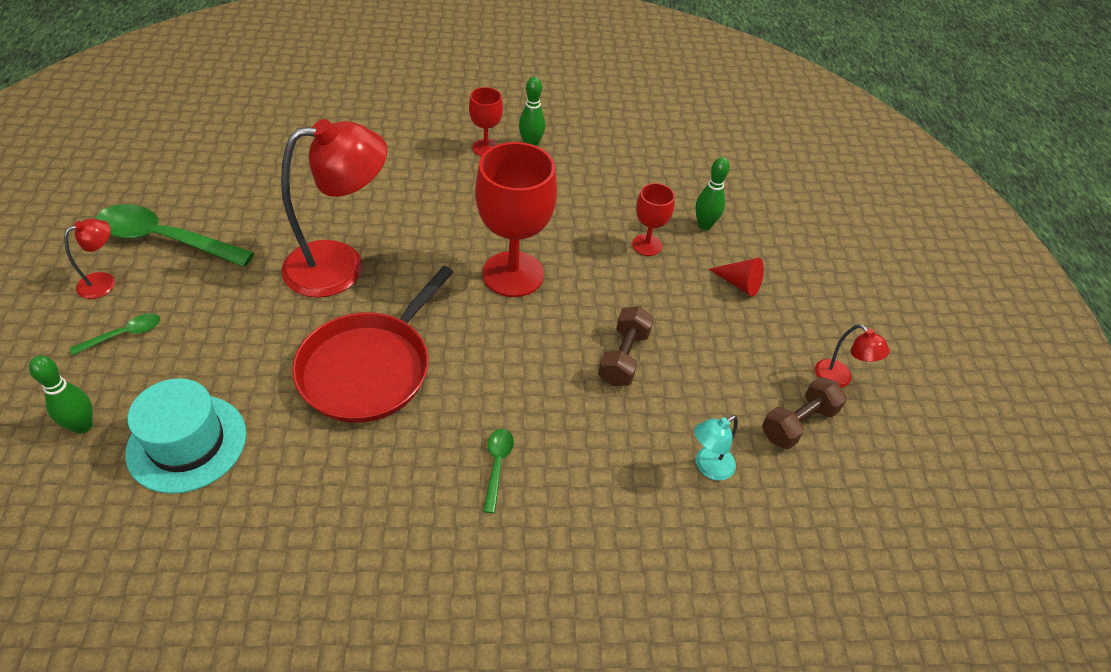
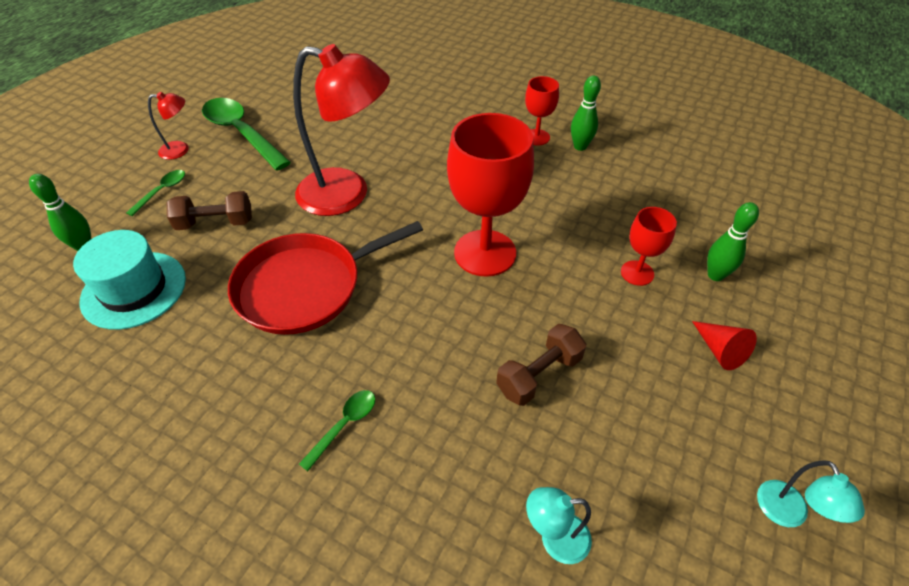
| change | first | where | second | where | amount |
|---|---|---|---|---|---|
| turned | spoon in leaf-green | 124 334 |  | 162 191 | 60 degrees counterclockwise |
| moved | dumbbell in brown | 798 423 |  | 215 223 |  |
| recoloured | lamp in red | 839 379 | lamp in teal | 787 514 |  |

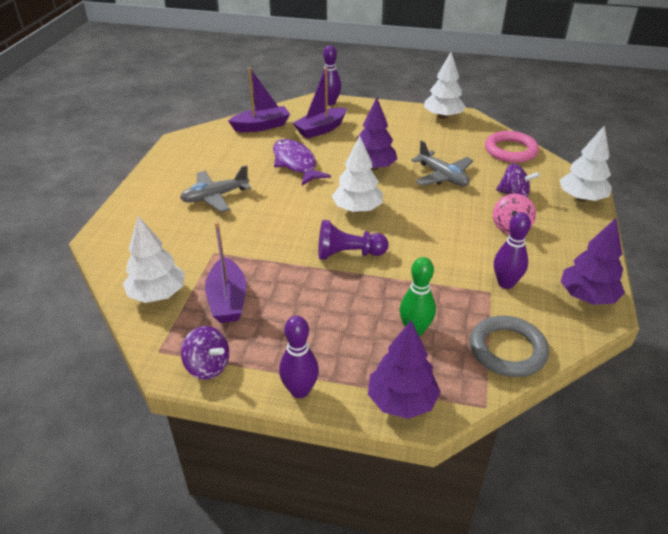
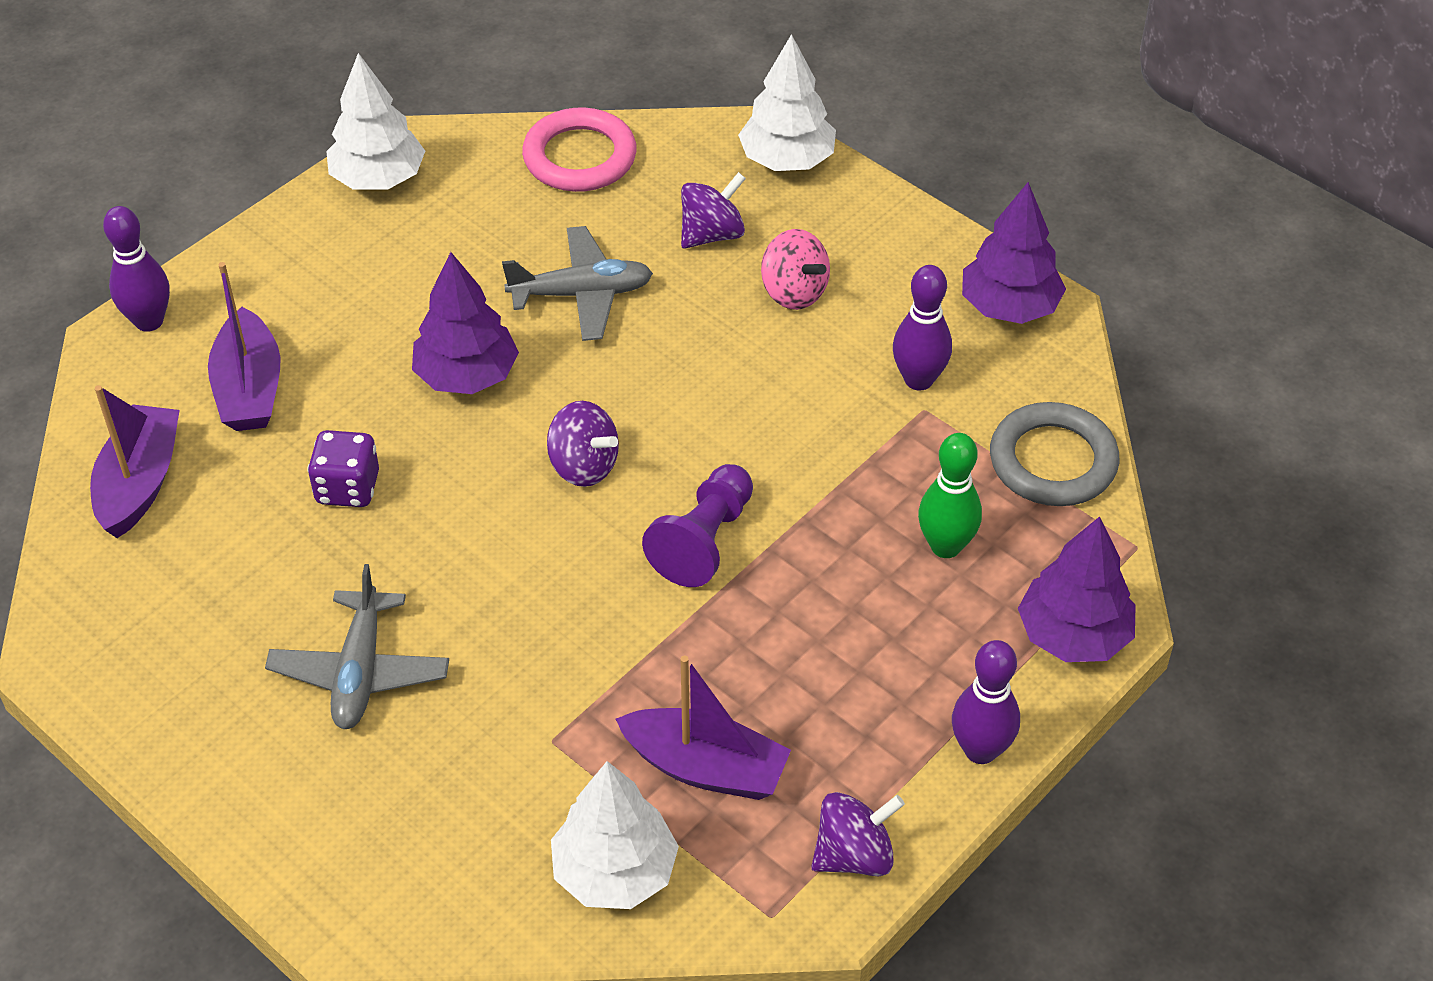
| change | first | where | second | where | amount |
|---|---|---|---|---|---|
| replaced | fish in violet | 296 163 | die in violet | 348 488 |  |
| replaced | toy tree in pure white | 357 209 | spinning top in violet | 583 466 |  |

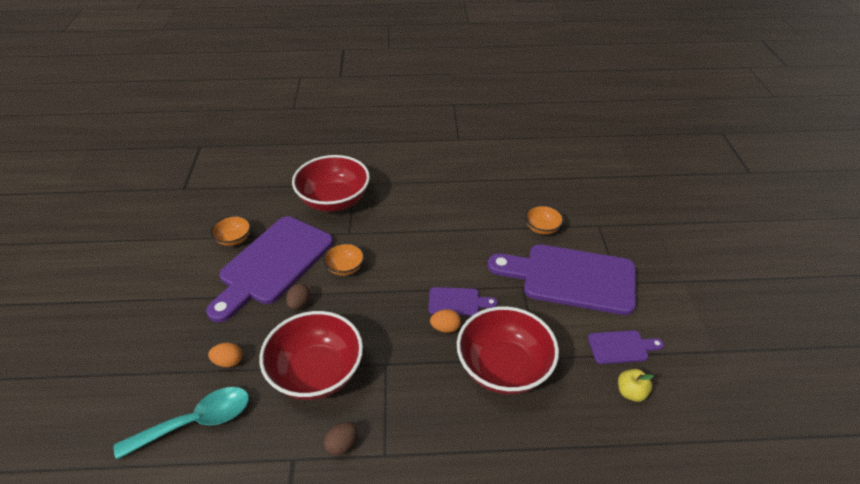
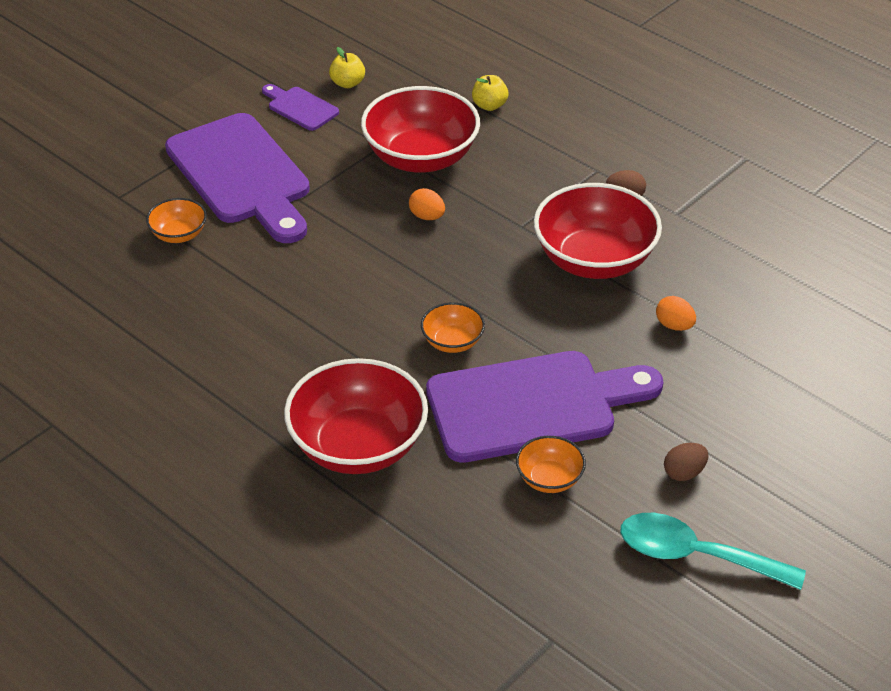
| change | first | where | second | where | amount |
|---|---|---|---|---|---|
| moved | spoon in teal | 196 422 |  | 696 555 |  |
| moved | egg in brown | 299 304 |  | 684 473 |  |
| removed | chopping board in violet | 457 302 |  |  |  |
| added |  |  | apple fruit in golden | 489 105 |  |

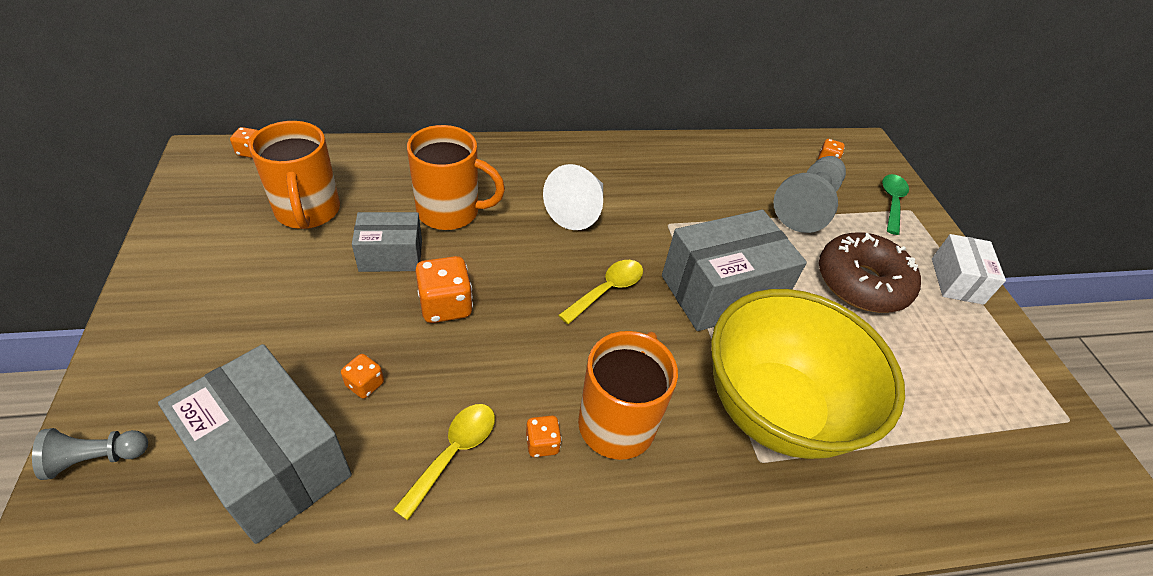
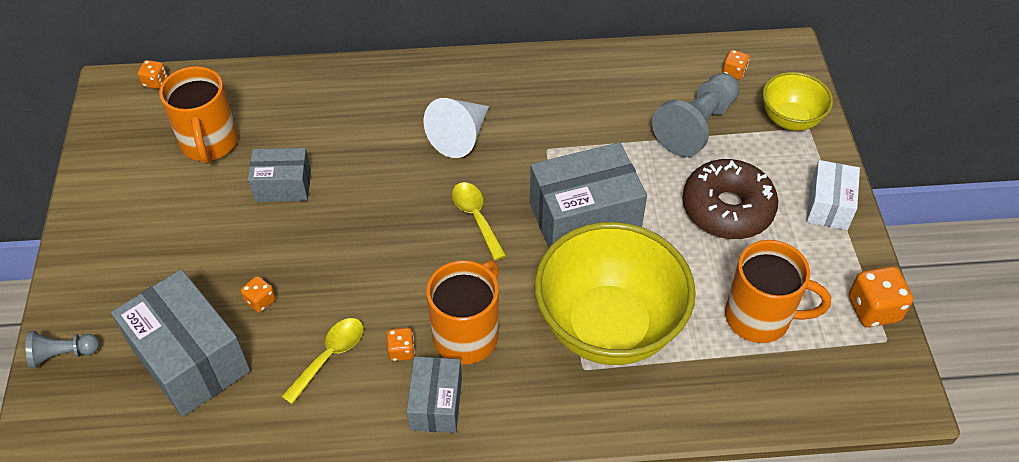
| change | first | where | second | where | amount |
|---|---|---|---|---|---|
| moved | tea mug in orange | 450 212 |  | 760 317 |  |
| moved | die in orange | 445 306 |  | 873 309 |  |
| turned | spoon in golden | 607 290 |  | 476 217 | 75 degrees counterclockwise |
| replaced | spoon in leaf-green | 891 202 | bowl in golden | 790 119 |  |
| added |  |  | parcel in ash-grey | 436 404 |  |

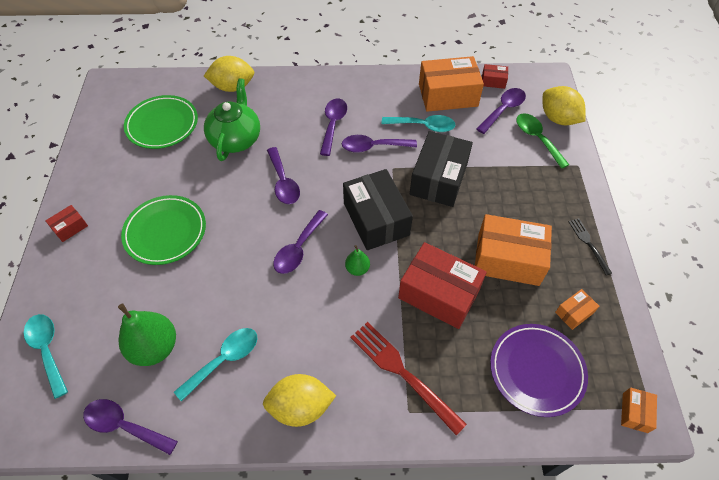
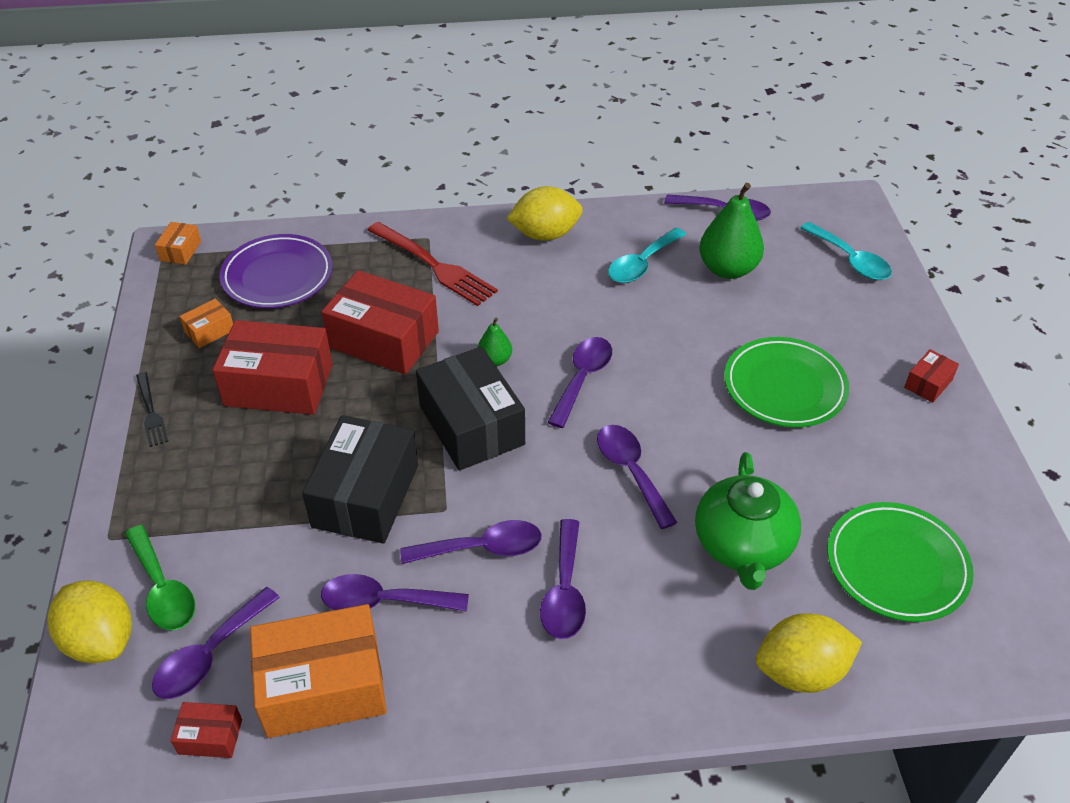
| change | first | where | second | where | amount |
|---|---|---|---|---|---|
| recoloured | spoon in teal | 423 126 | spoon in violet | 384 601 |  |
| recoloured | parcel in orange | 508 259 | parcel in red | 279 385 |  |

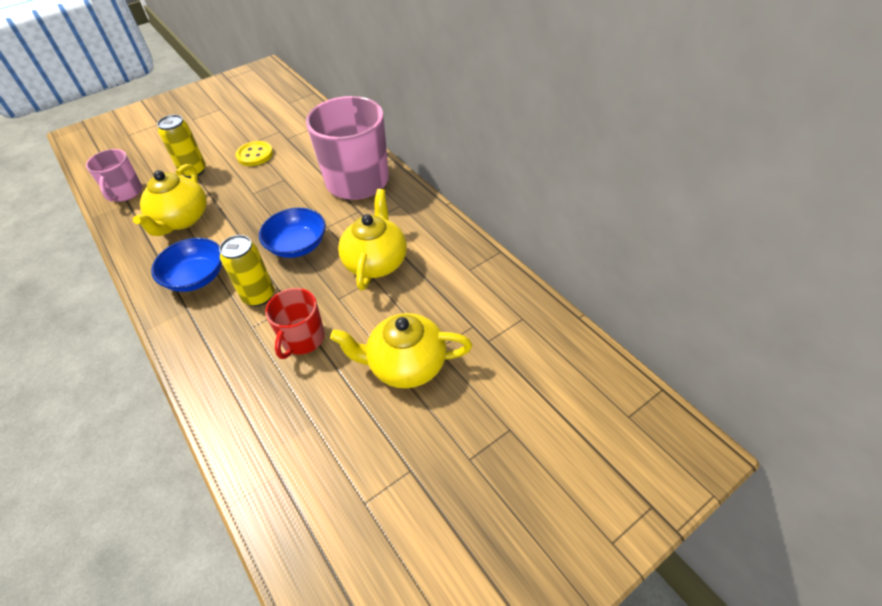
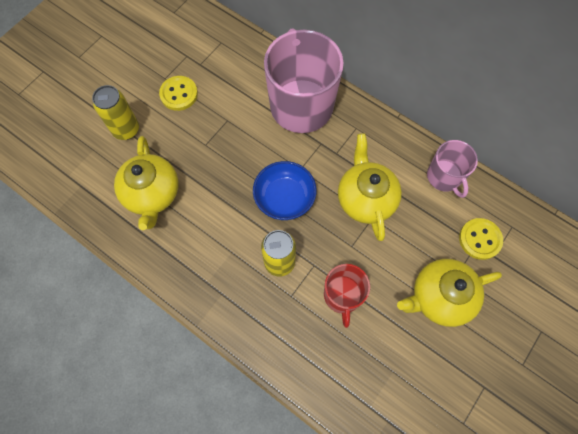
| change | first | where | second | where | amount |
|---|---|---|---|---|---|
| moved | tea mug in rose-pink | 125 192 |  | 444 177 |  |
| removed | bowl in royal blue | 196 277 |  |  |  |
| added |  |  | button in golden | 480 239 |  |

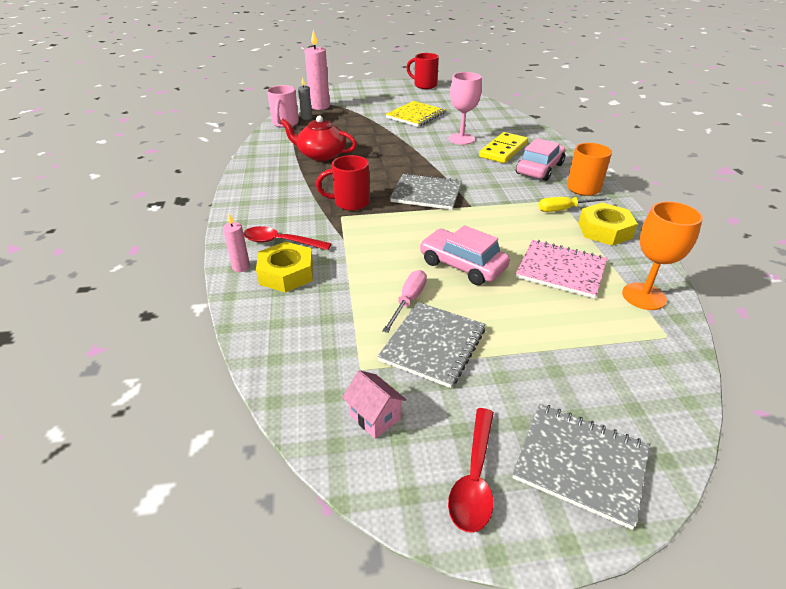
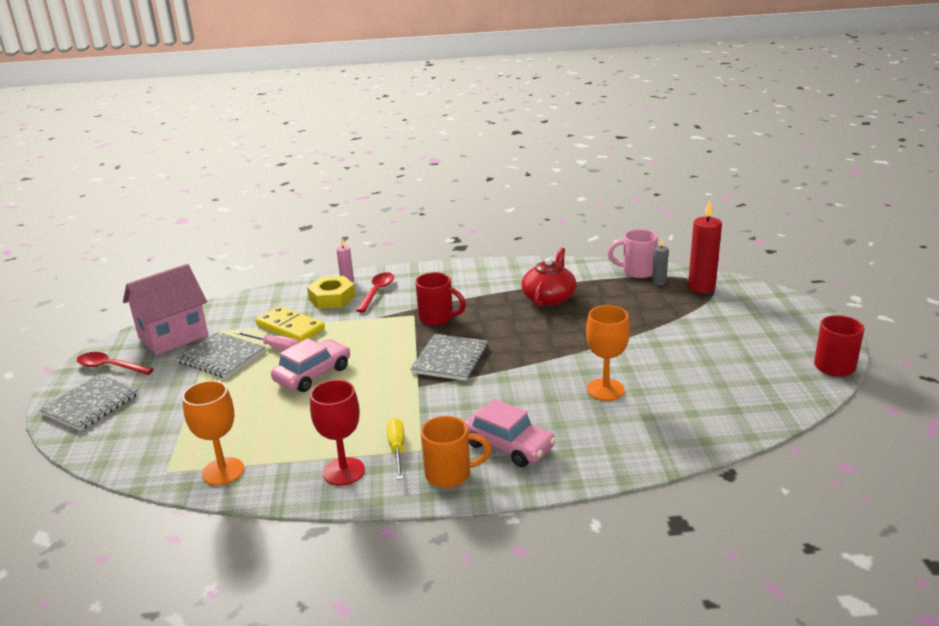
| change | first | where | second | where | amount |
|---|---|---|---|---|---|
| recoloured | wax candle in rose-pink | 320 106 | wax candle in red | 701 287 |  |
| turned | tea mug in red | 350 203 |  | 437 318 | 120 degrees clockwise |
| resized | toy house in rose-pink | 375 417 |  | 173 336 | x2.26 |
| removed | exercise book in golden | 415 115 |  |  |  |
| recoloured | goblet in rose-pink | 461 139 | goblet in orange | 605 389 |  |
| moved | domino in golden | 503 150 |  | 290 327 |  |
| removed | exercise book in rose-pink | 561 270 |  |  |  |
| replaced | hex nut in golden | 604 230 | goblet in red | 344 471 |  |

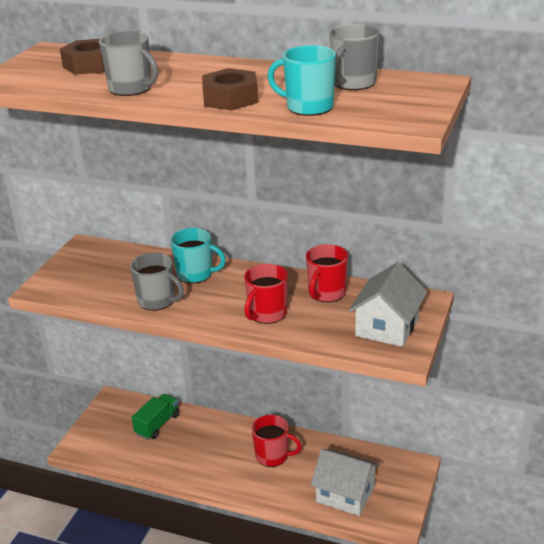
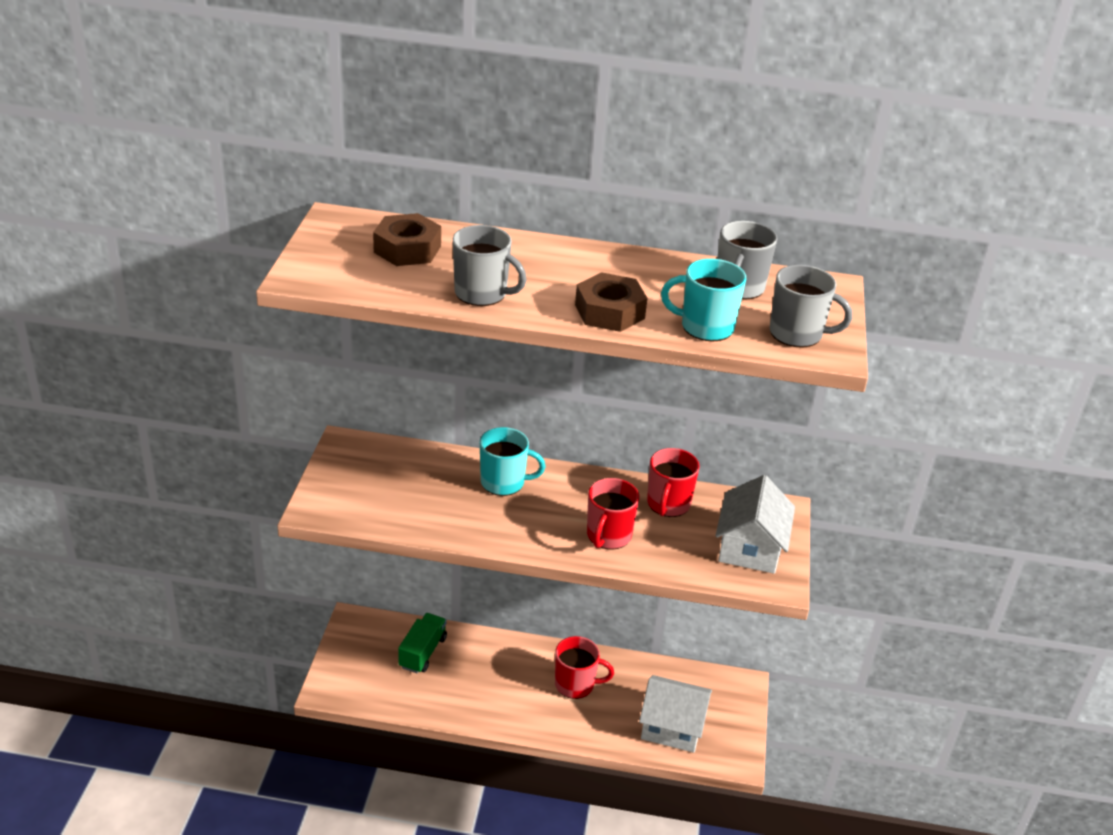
| change | first | where | second | where | amount |
|---|---|---|---|---|---|
| moved | tea mug in ash-grey | 157 301 |  | 797 334 |  |

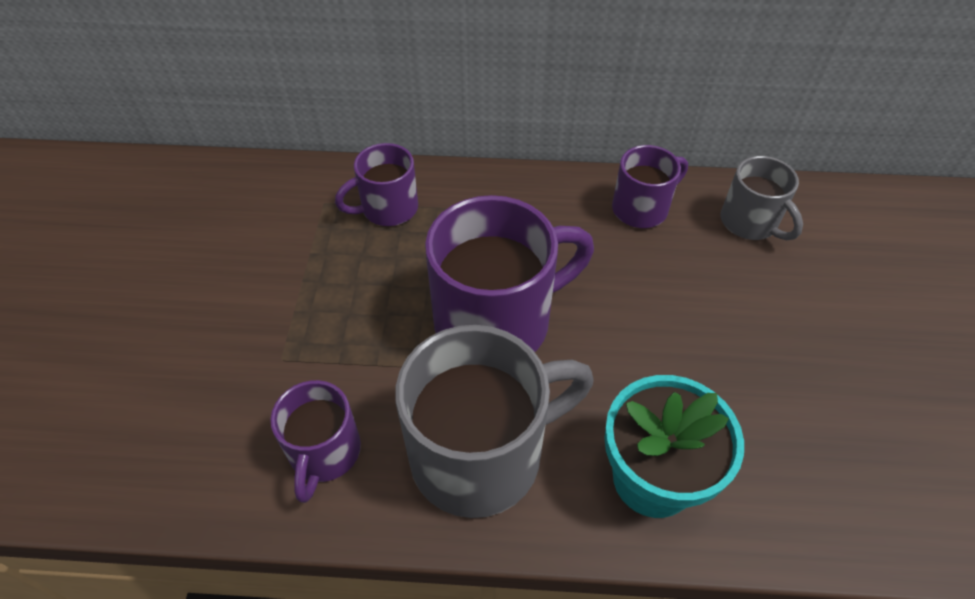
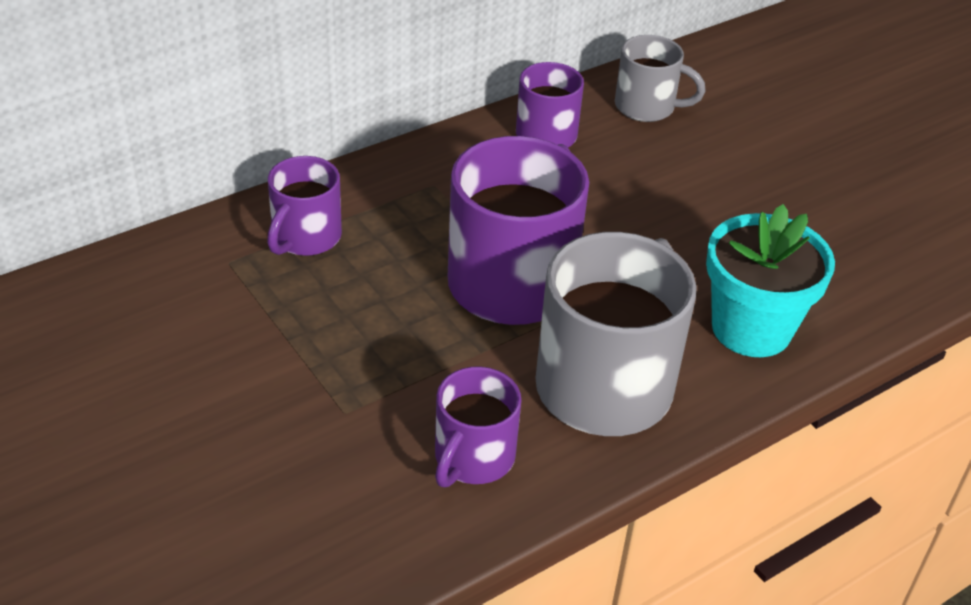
| change | first | where | second | where | amount |
|---|---|---|---|---|---|
| turned | tea mug in violet | 324 453 |  | 473 458 | 60 degrees clockwise |

